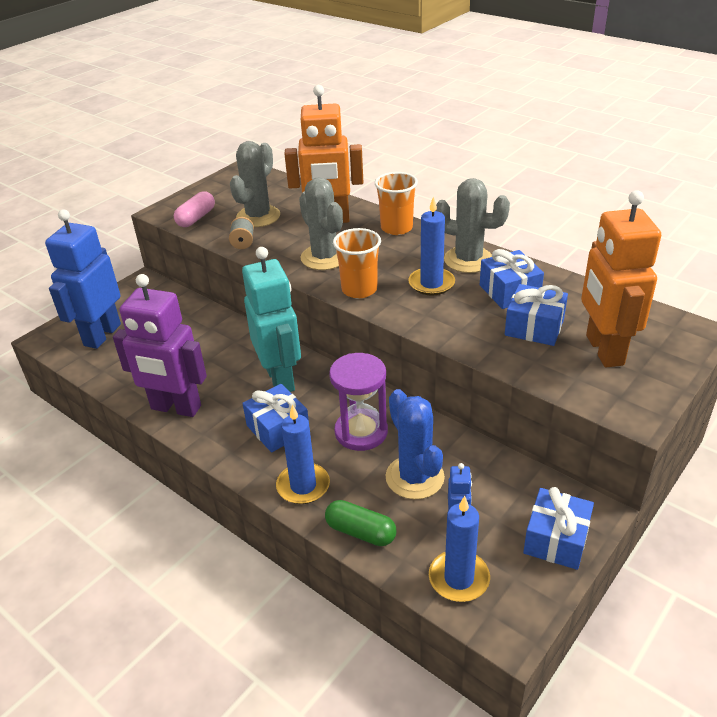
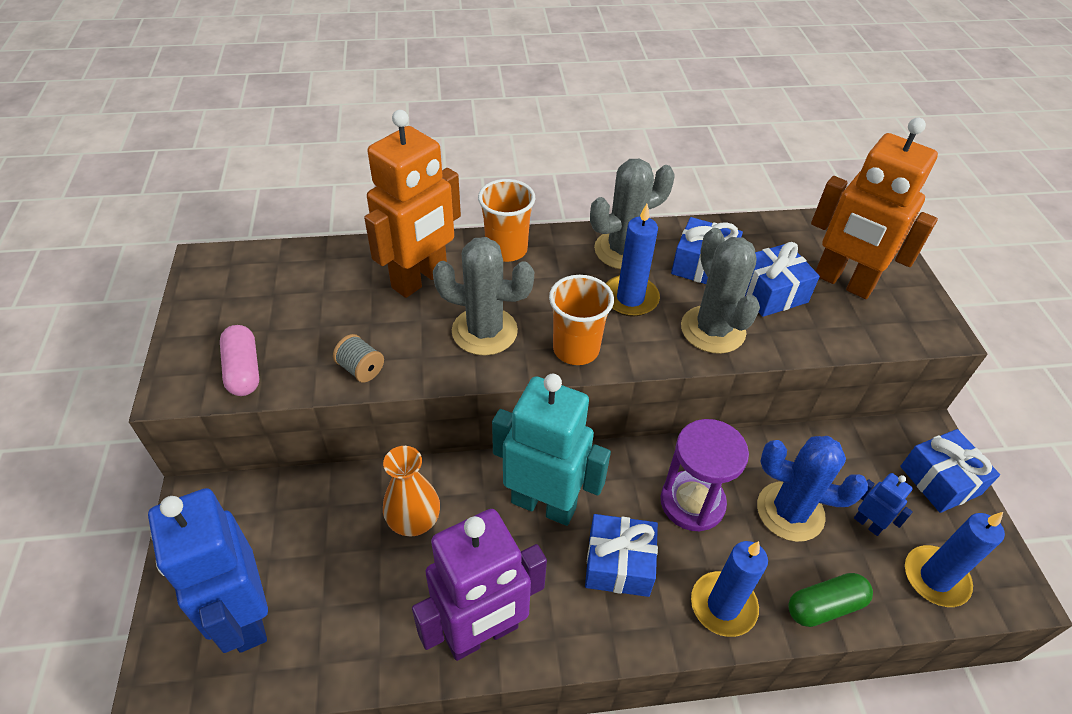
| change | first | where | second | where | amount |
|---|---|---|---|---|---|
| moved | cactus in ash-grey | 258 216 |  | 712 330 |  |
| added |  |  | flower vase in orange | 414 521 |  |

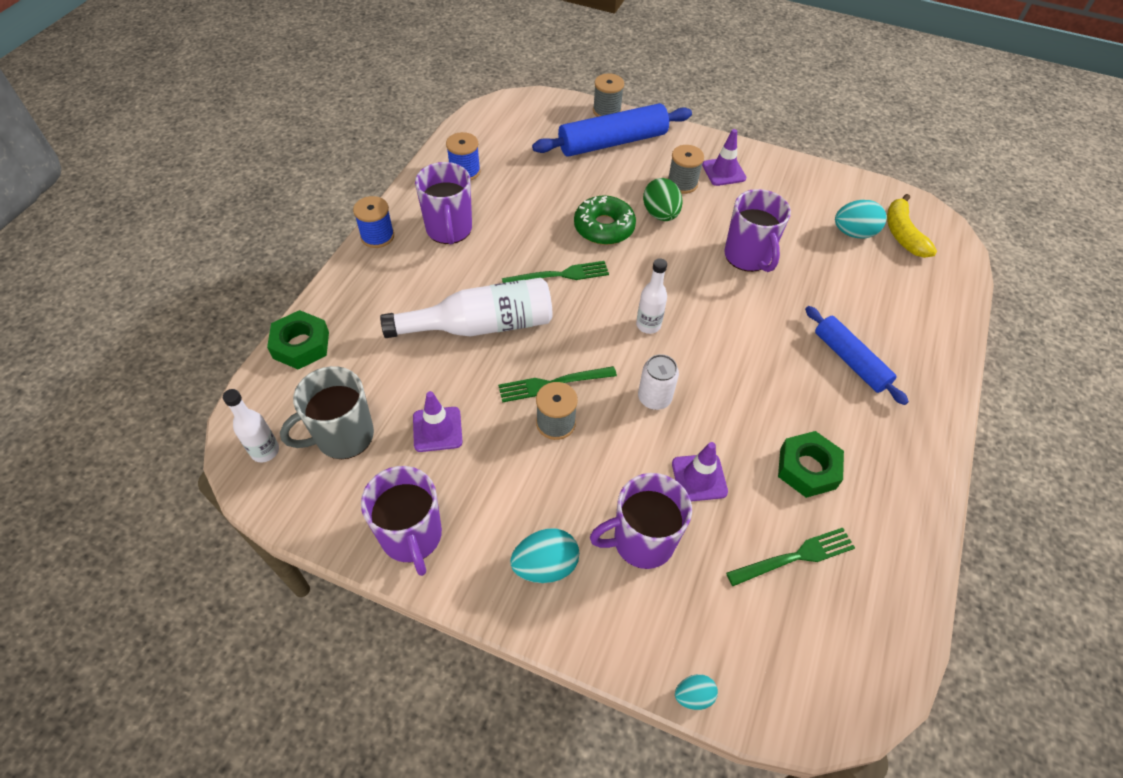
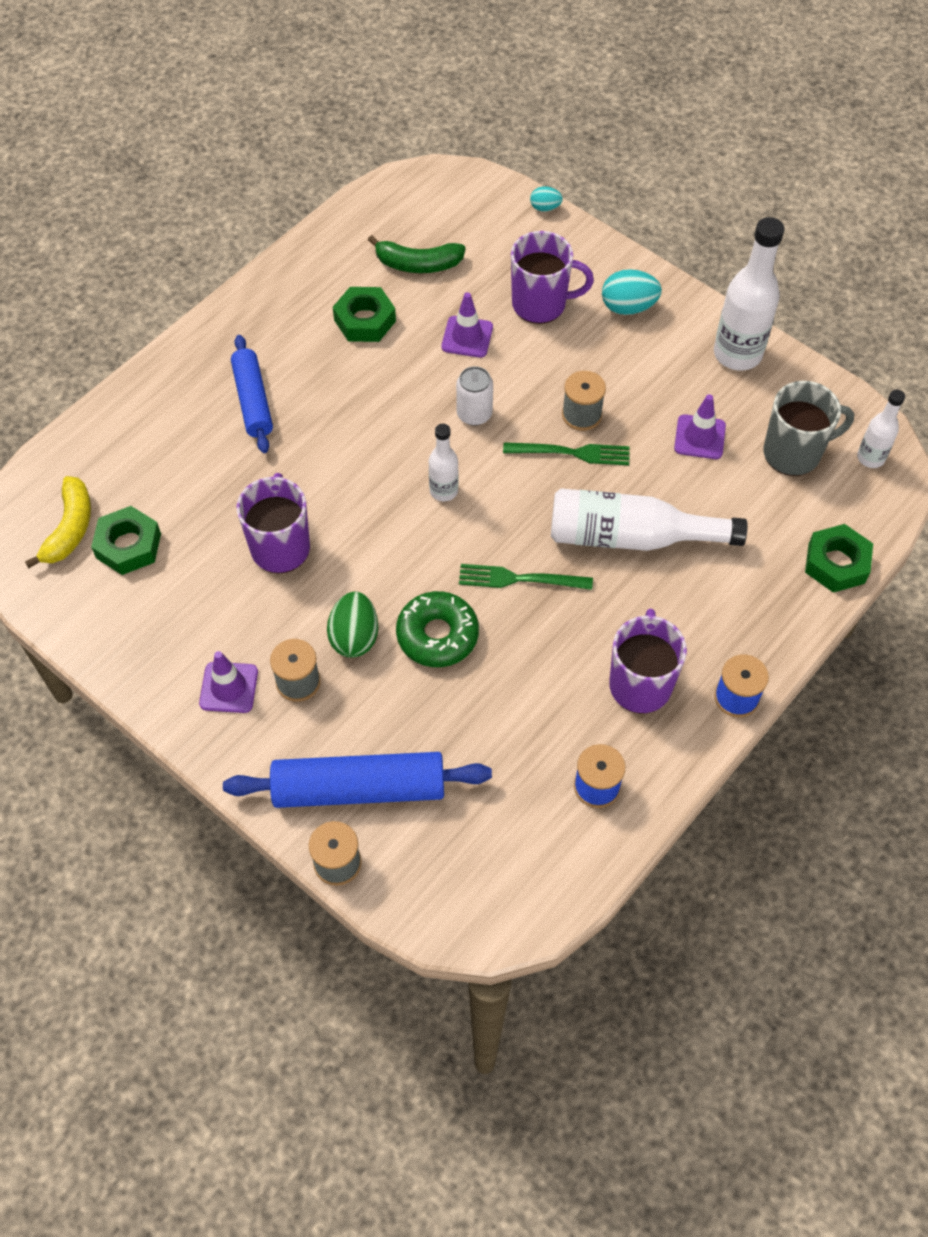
| change | first | where | second | where | amount |
|---|---|---|---|---|---|
| replaced | tea mug in violet | 412 536 | flask in pure white | 737 354 |  |
| replaced | fork in leaf-green | 796 556 | banana in leaf-green | 418 264 |  |
| replaced | egg in teal | 853 233 | hex nut in leaf-green | 128 545 |  |

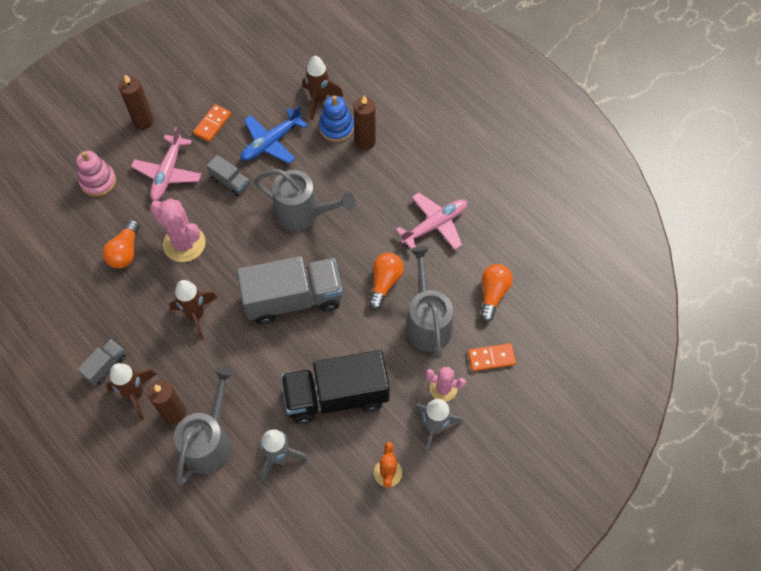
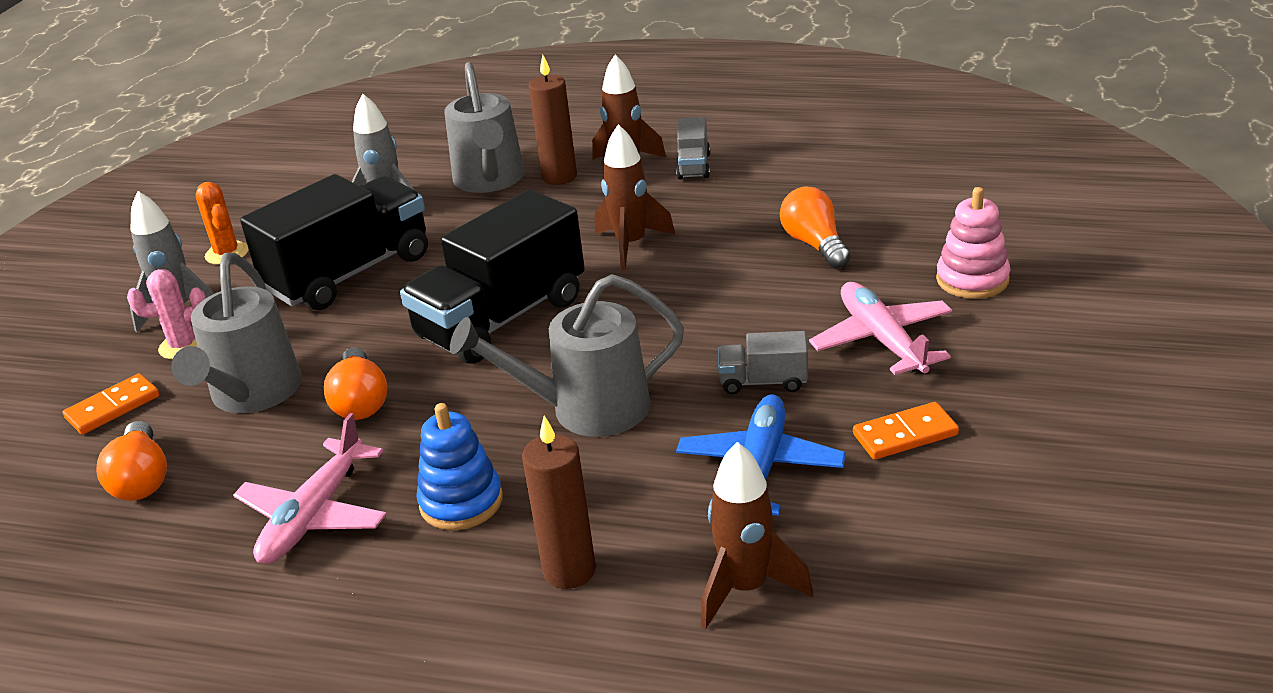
| change | first | where | second | where | amount |
|---|---|---|---|---|---|
| removed | wax candle in brown | 143 121 |  |  |  |
| removed | cactus in rose-pink | 184 243 |  |  |  |
| turned | domino in orange | 212 124 |  | 905 434 | 75 degrees clockwise |
| recoloured | lorry in ash-grey | 293 299 | lorry in black | 502 319 |  |
| moved | stacking rings in royal blue | 336 127 |  | 461 502 |  |
| turned | sprinkling can in ash-grey | 427 321 |  | 252 395 | 45 degrees clockwise |

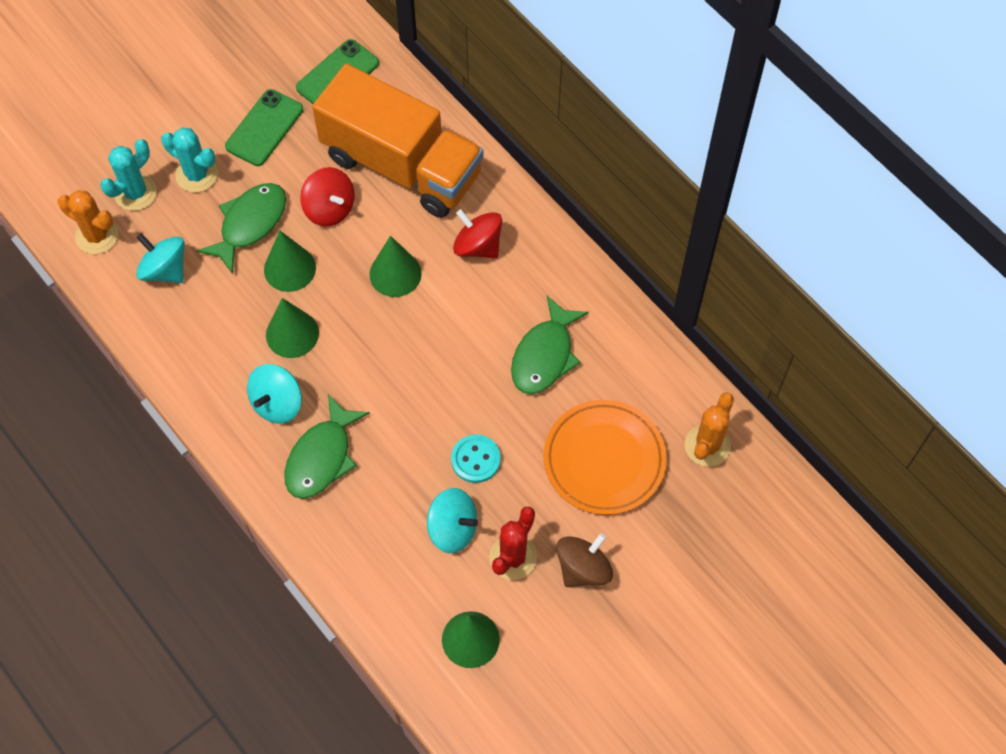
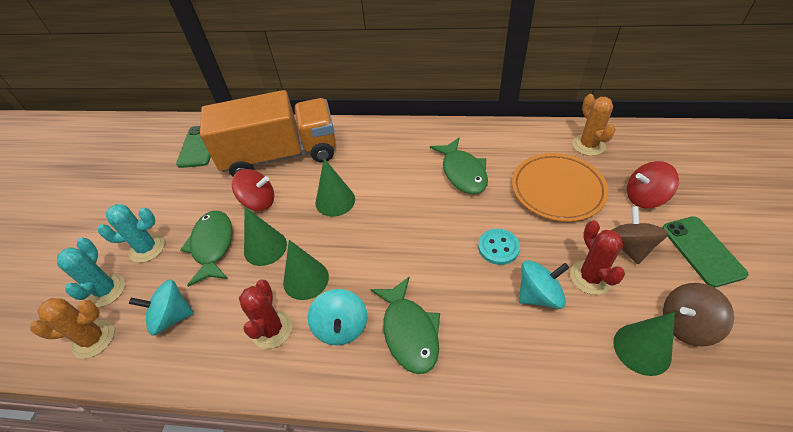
| change | first | where | second | where | amount |
|---|---|---|---|---|---|
| moved | mobile phone in leaf-green | 264 128 |  | 702 251 |  |
| moved | spinning top in red | 478 246 |  | 644 197 |  |
| added |  |  | cactus in red | 272 329 |  |
| added |  |  | spinning top in brown | 686 325 |  |

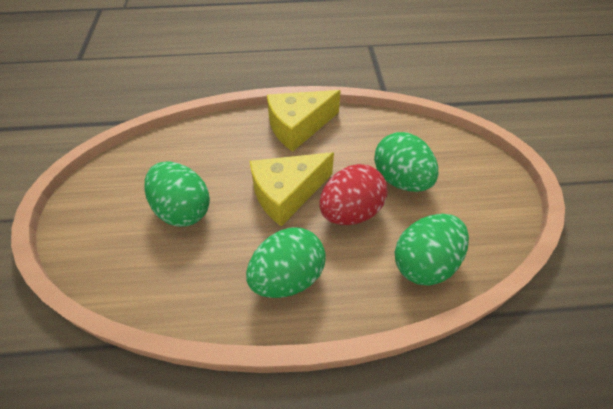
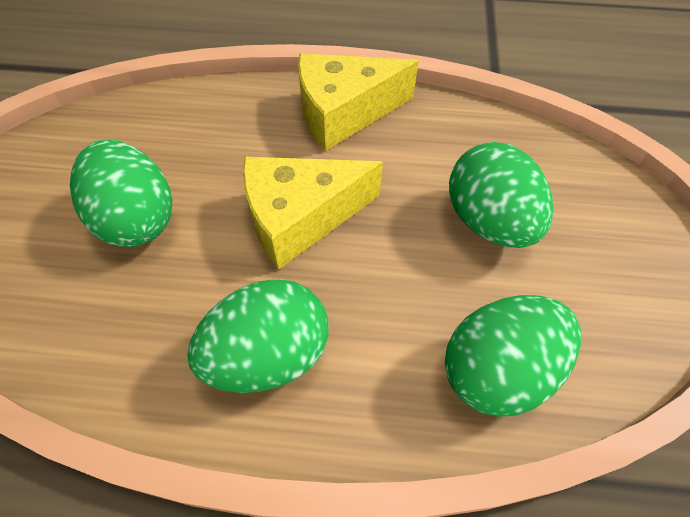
| change | first | where | second | where | amount |
|---|---|---|---|---|---|
| removed | egg in red | 350 211 |  |  |  |

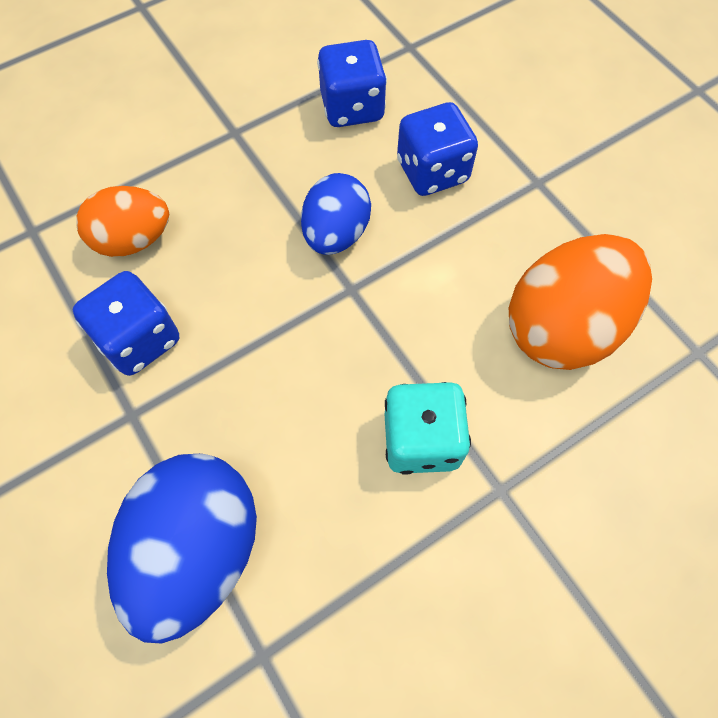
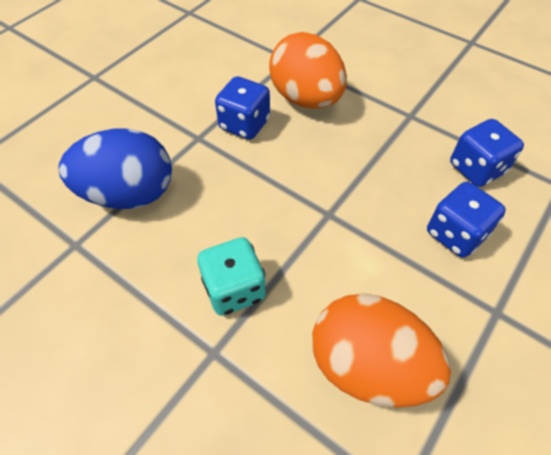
| change | first | where | second | where | amount |
|---|---|---|---|---|---|
| resized | egg in orange | 133 240 |  | 306 99 | x1.58 |
| removed | egg in royal blue | 336 234 |  |  |  |

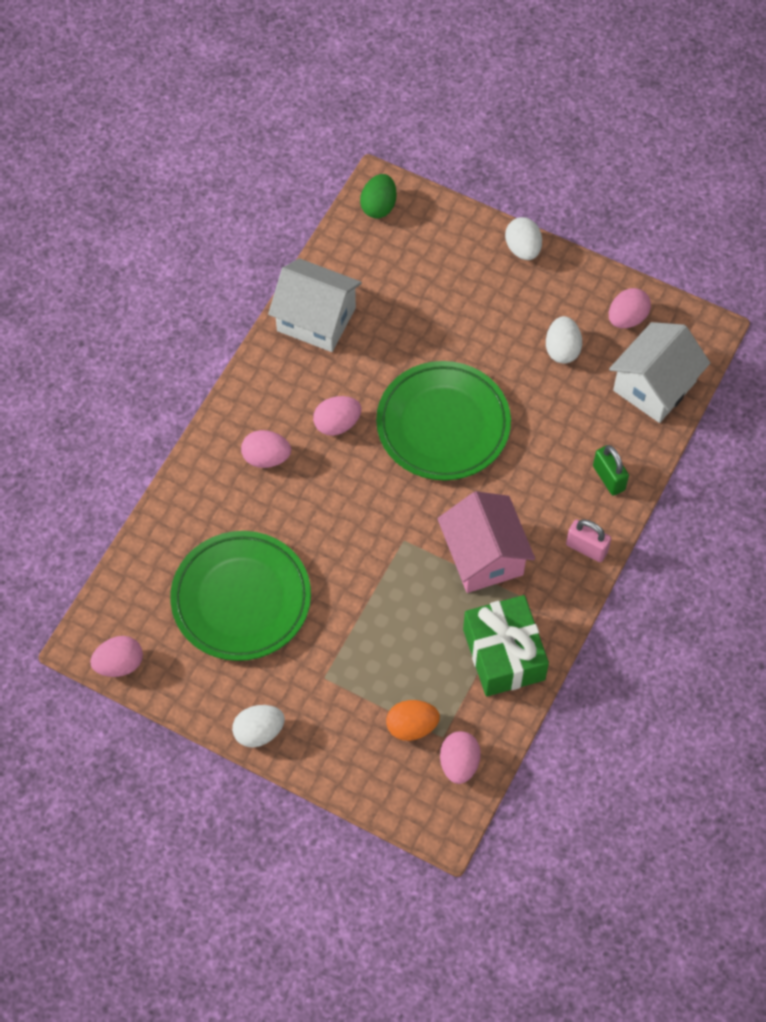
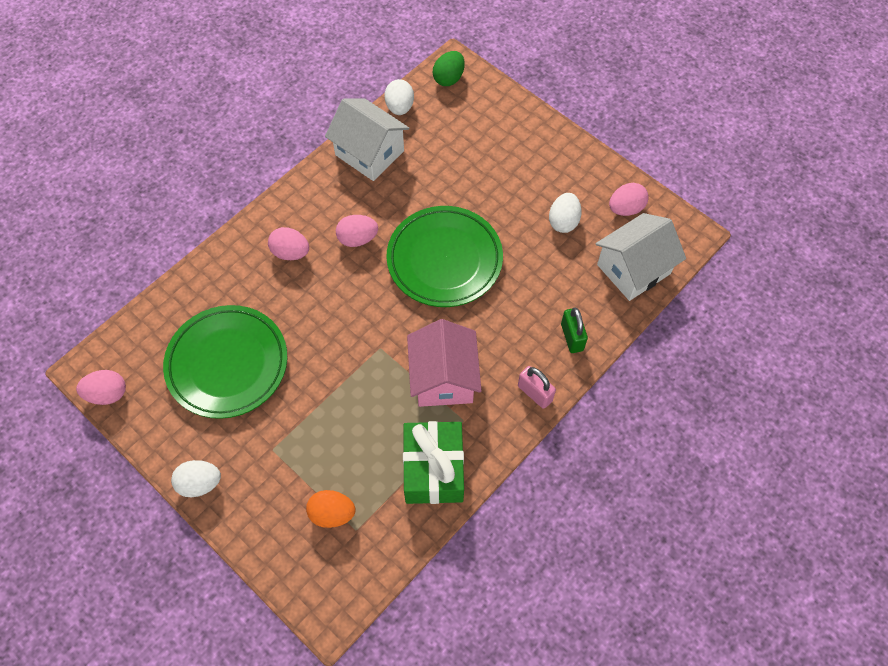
| change | first | where | second | where | amount |
|---|---|---|---|---|---|
| removed | egg in rose-pink | 459 763 |  |  |  |
| moved | egg in pure white | 523 249 |  | 399 107 |  |

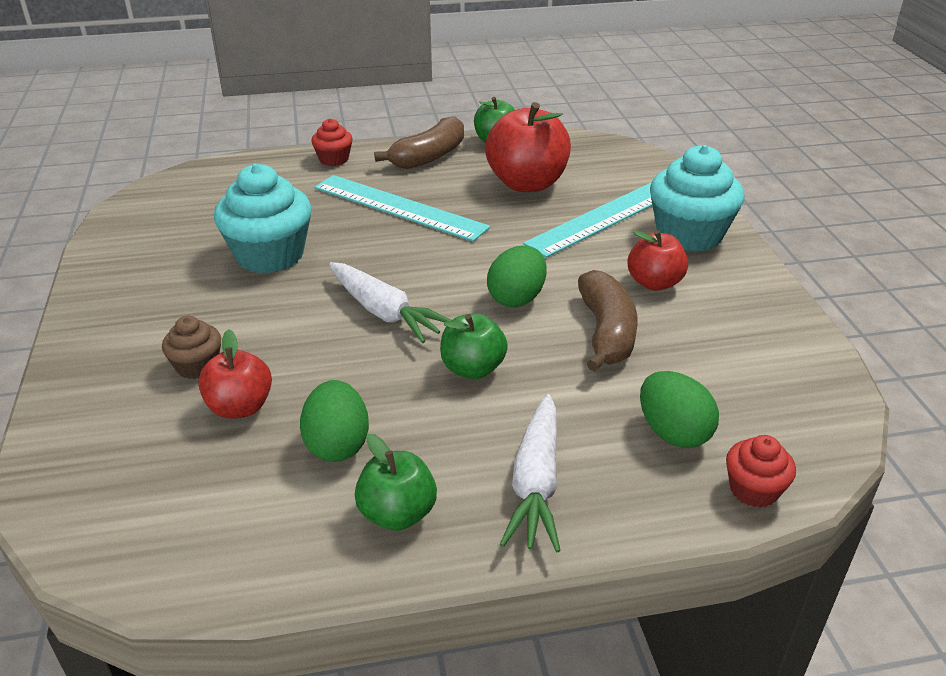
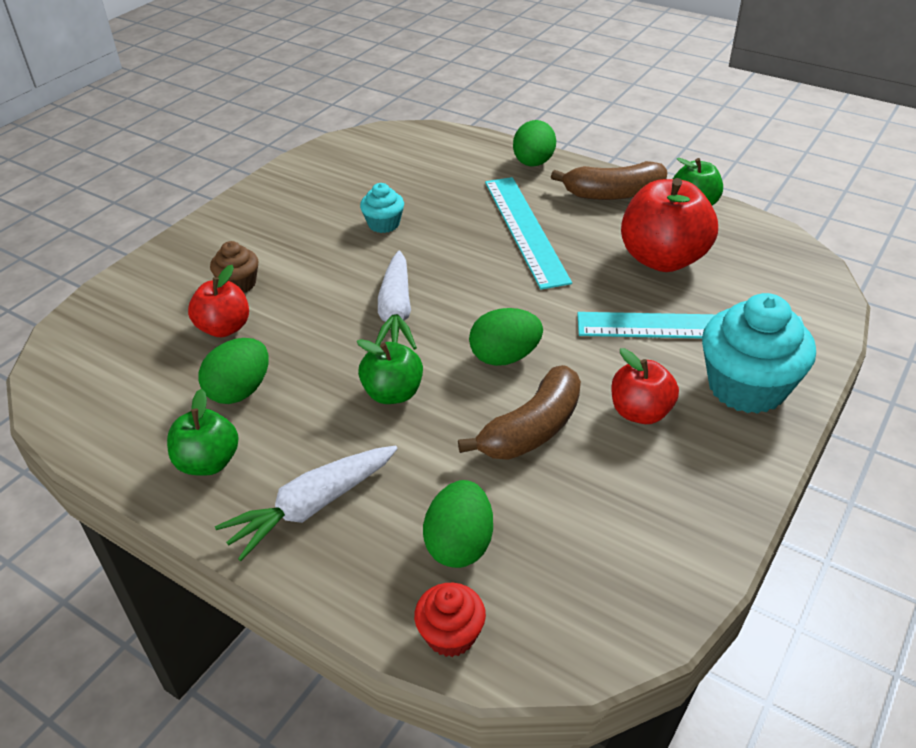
| change | first | where | second | where | amount |
|---|---|---|---|---|---|
| resized | muffin in teal | 270 255 |  | 384 224 | x0.52 |
| replaced | muffin in red | 334 159 | egg in leaf-green | 533 163 |  |

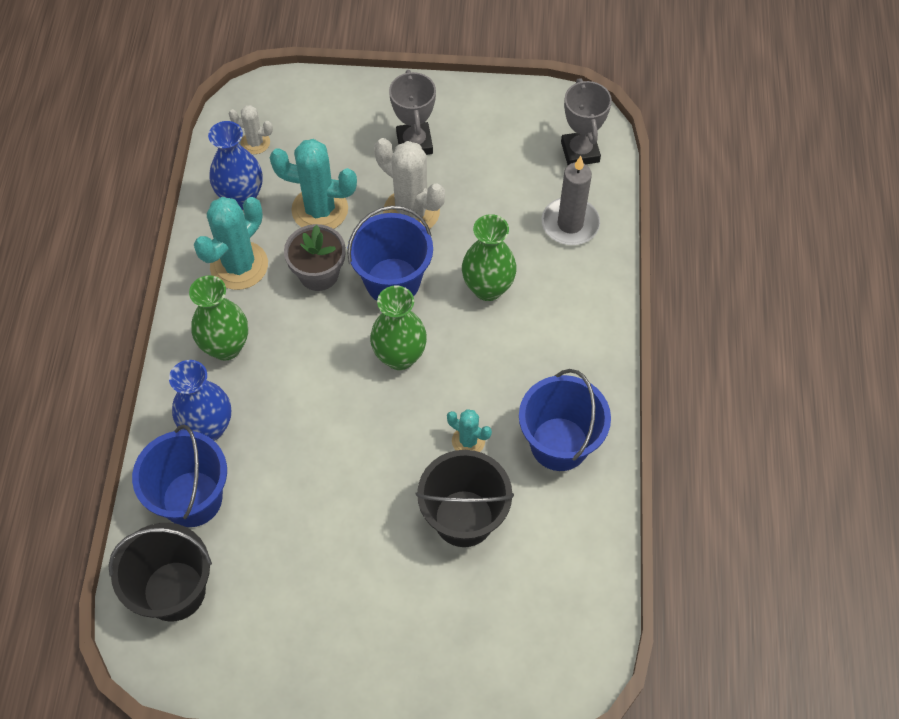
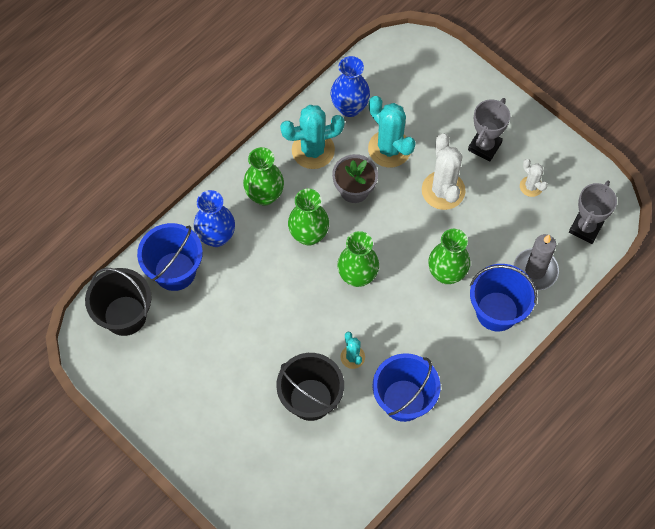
| change | first | where | second | where | amount |
|---|---|---|---|---|---|
| moved | cactus in pure white | 255 143 |  | 531 186 |  |
| moved | pail in royal blue | 392 281 |  | 497 311 |  |
| added |  |  | flower vase in leaf-green | 309 235 |  |

